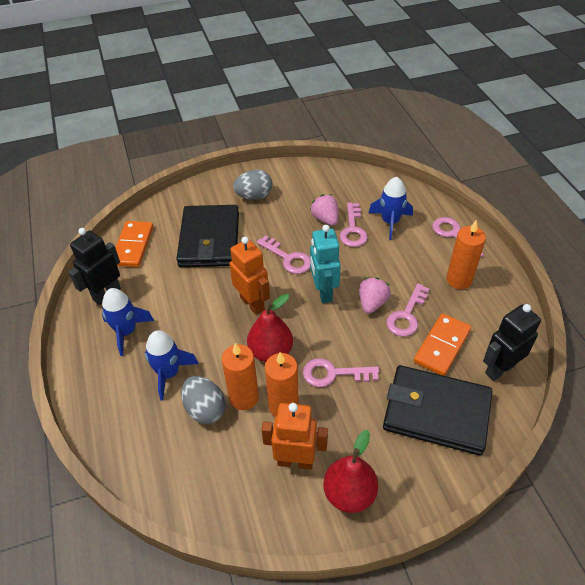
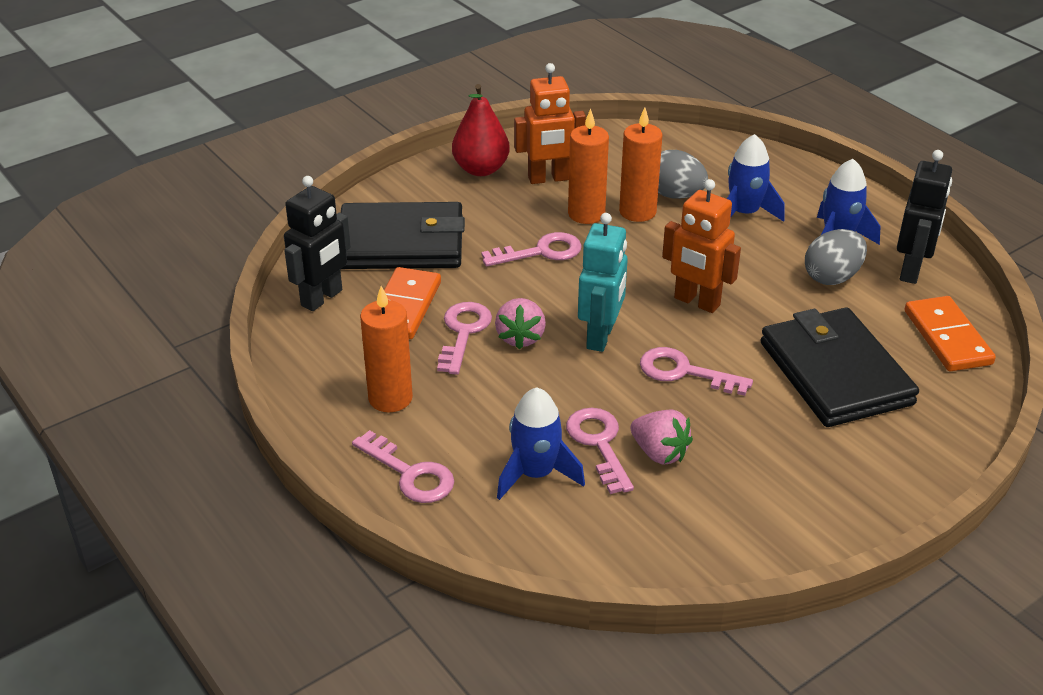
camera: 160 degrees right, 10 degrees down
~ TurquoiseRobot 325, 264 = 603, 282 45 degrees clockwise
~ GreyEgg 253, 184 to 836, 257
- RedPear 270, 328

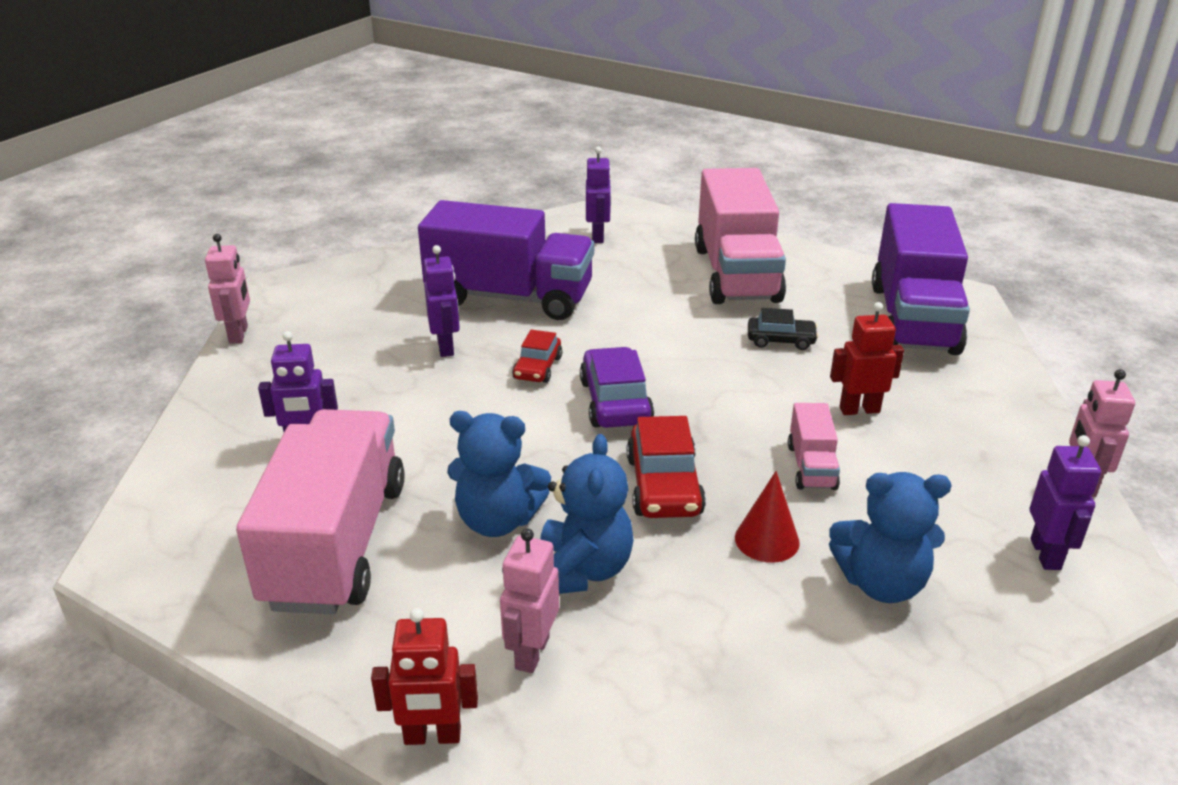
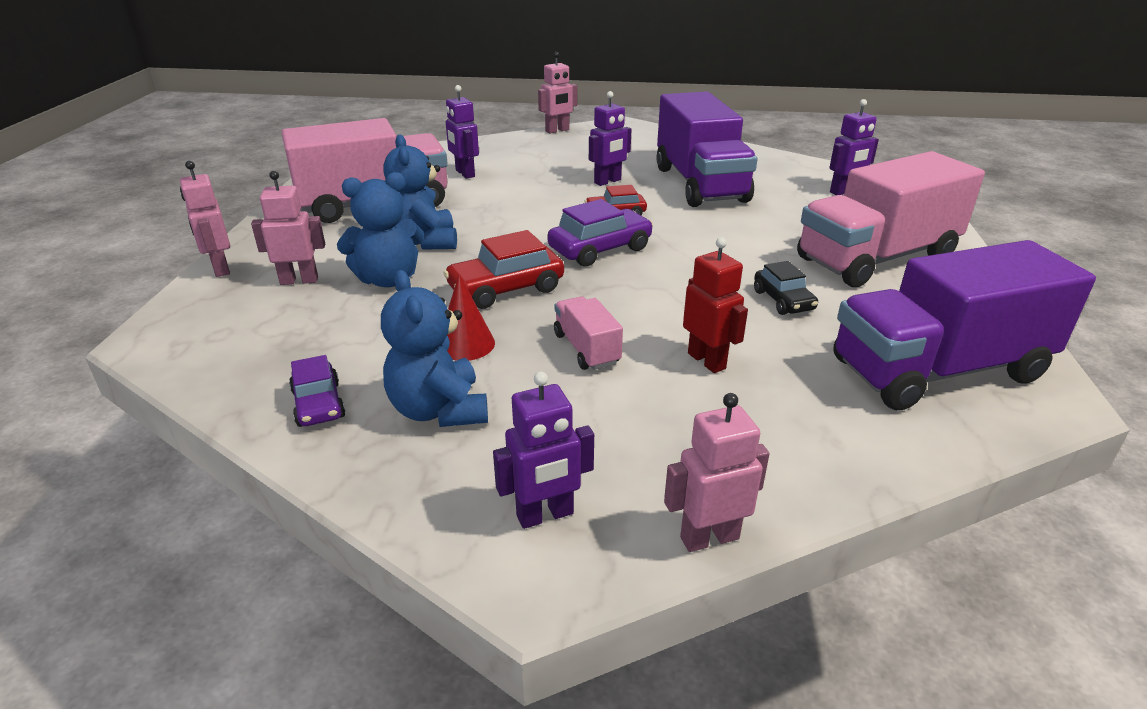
camera: 65 degrees right, 0 degrees up
~ RedRobot 424, 676 to PinkRobot 205, 219
+ PurpleCar 317, 391
~ PinkTruck 814, 446 = 588, 333 90 degrees clockwise

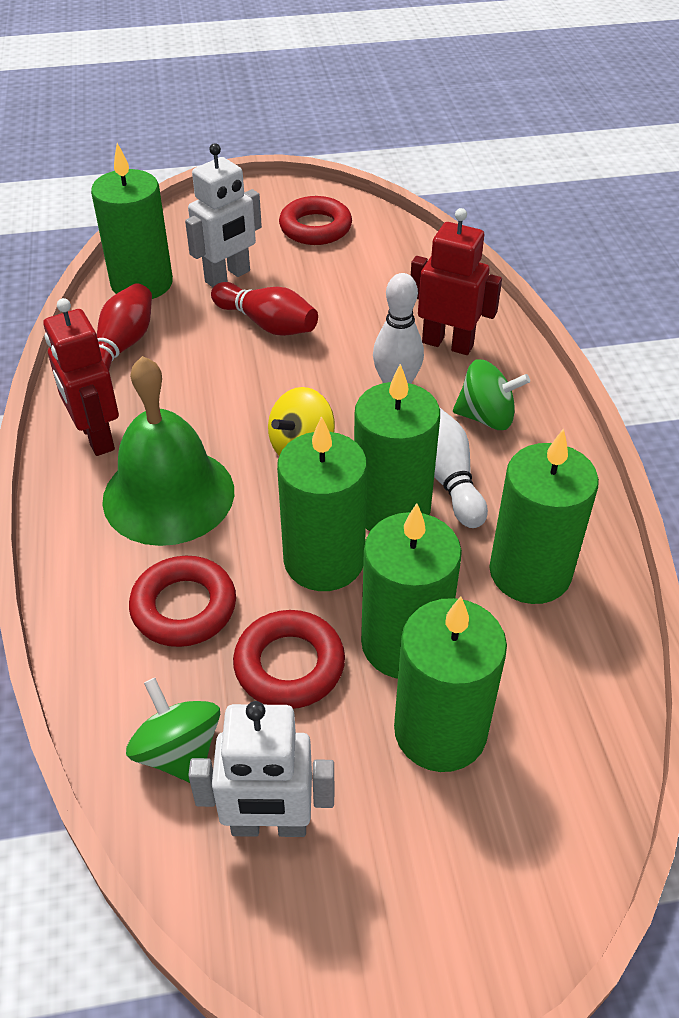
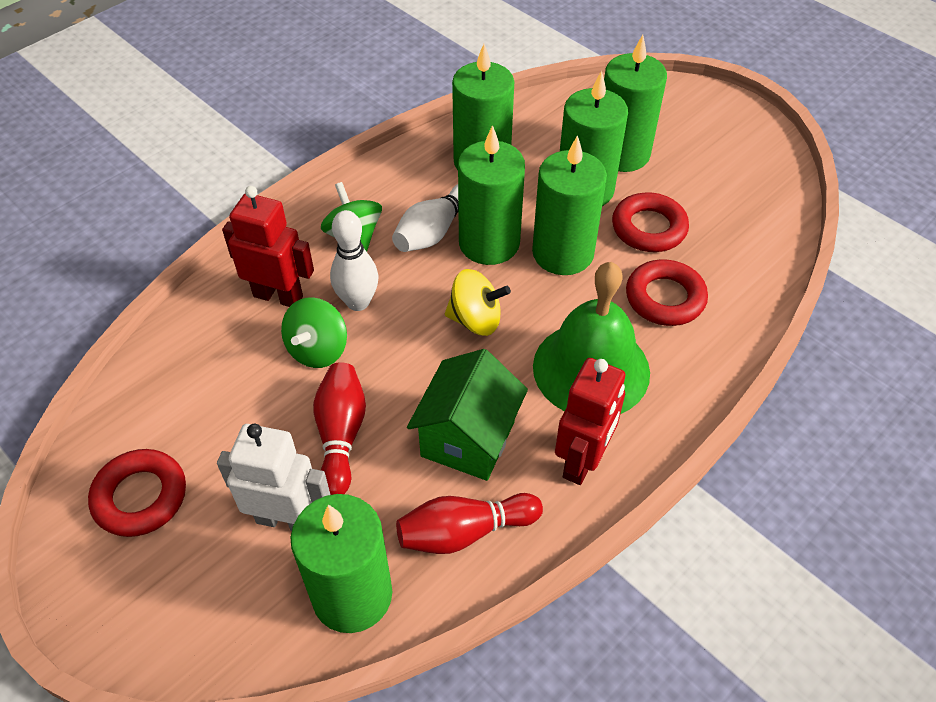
camera: 125 degrees left, 5 degrees up
~ RedRobot 456, 281 = 268, 246 120 degrees clockwise
~ GreenSpinningTop 173, 730 to 314, 332
+ GreenHouse 467, 415
- WhiteRobot 261, 769

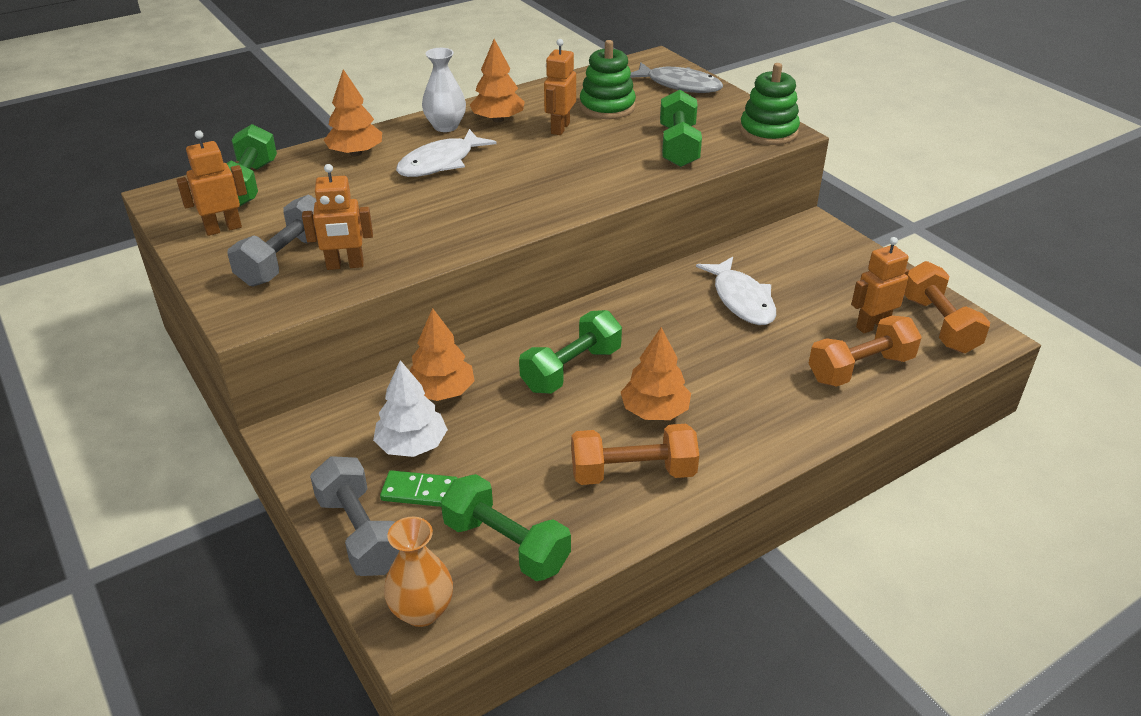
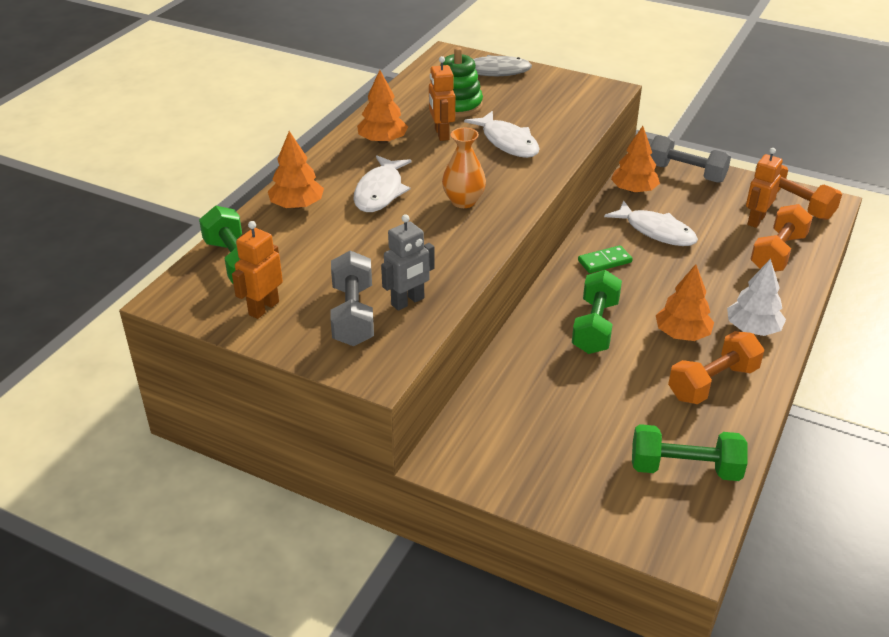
camera: 30 degrees left, 0 degrees up
~ OrangeRobot 337, 217 to GreyRobot 408, 262
~ OrangeVase 418, 572 to 464, 168
+ WhiteFish 502, 134
~ GreenDomino 419, 488 to 605, 259
~ OrangeTree 442, 354 to 635, 159
~ GreyDumbbell 354, 516 to 690, 159
~ WhiteTree 410, 408 to 756, 297
- WhiteVase 444, 90
- GreenDumbbell 681, 128
- GreenStackingToy 770, 104

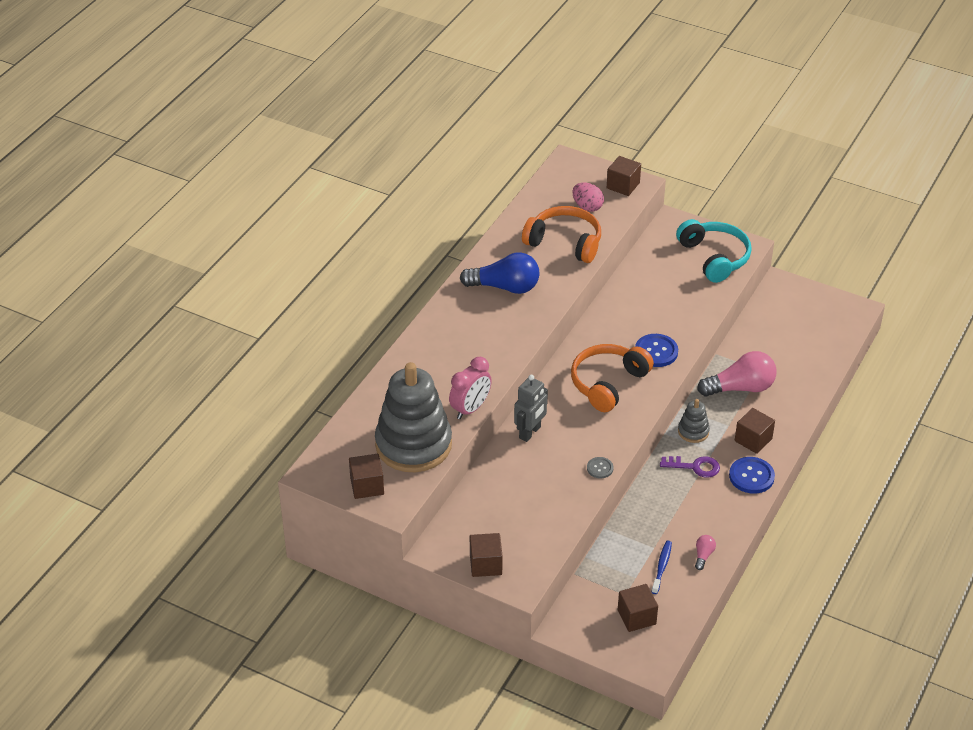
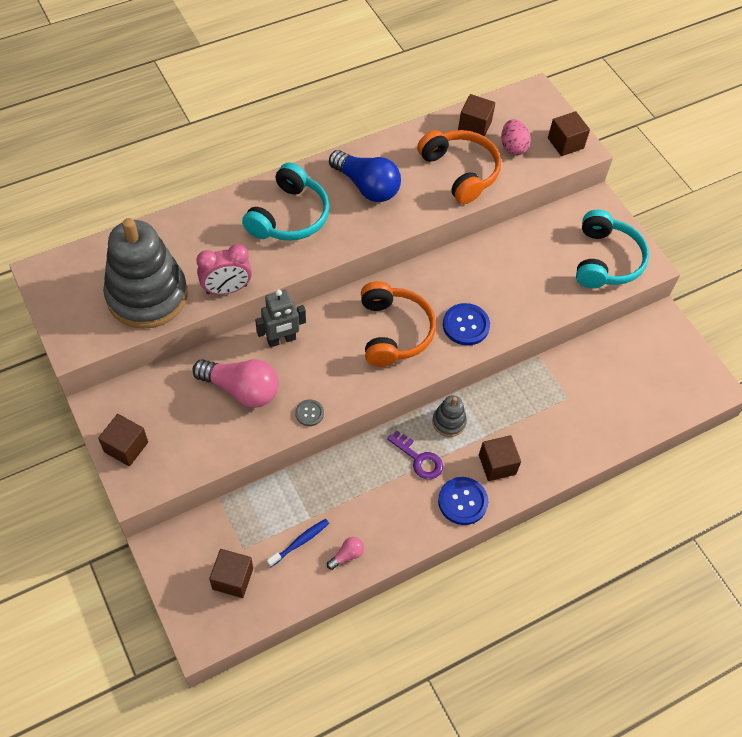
camera: 30 degrees right, 15 degrees up
~ PinkLightBulb 737, 374 to 235, 383
+ TurquoiseHeadphones 286, 201
~ OrangeHeadphones 612, 378 = 398, 324 105 degrees clockwise
~ BrownCube 366, 476 to 476, 115

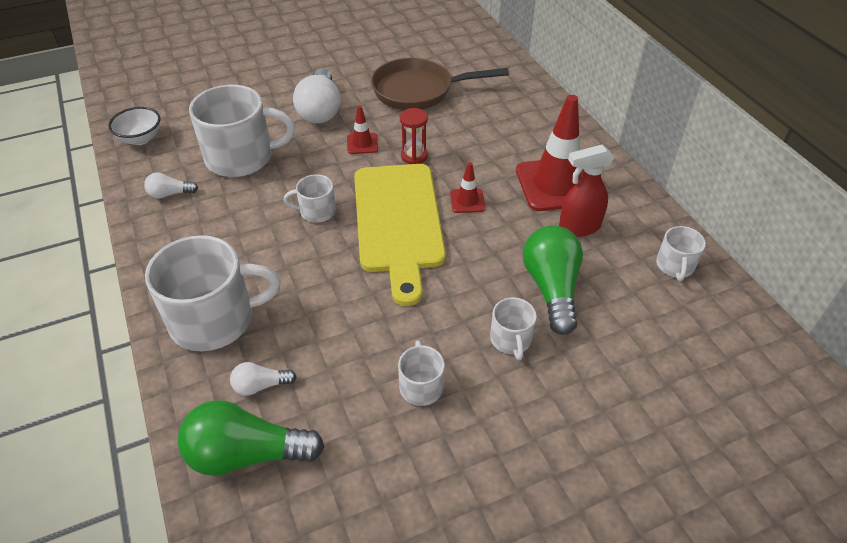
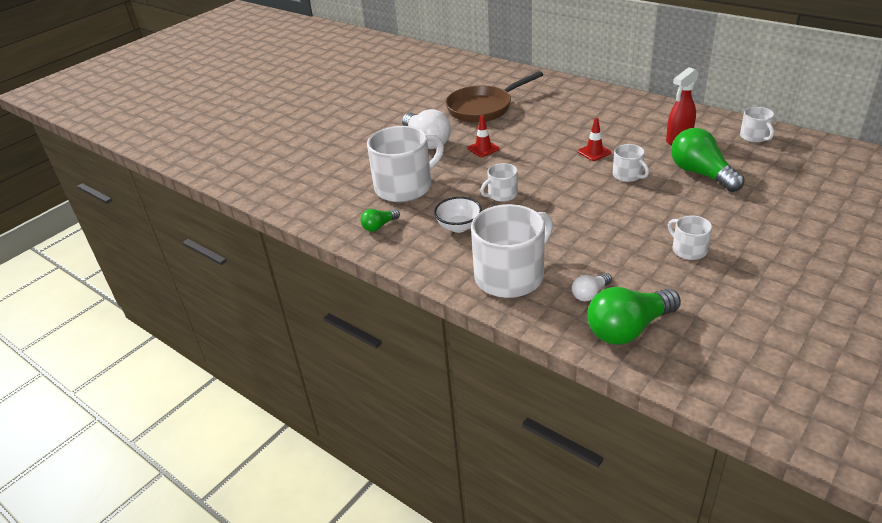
camera: 25 degrees left, 10 degrees down
~ WhiteLightBulb 171, 185 to GreenLightBulb 380, 220
~ WhiteBowl 134, 126 to 458, 215
~ WhiteMug 513, 328 to 631, 163
- YellowCuttingBoard 400, 235
- RedHourglass 414, 136
- RedTrafficCone 550, 153

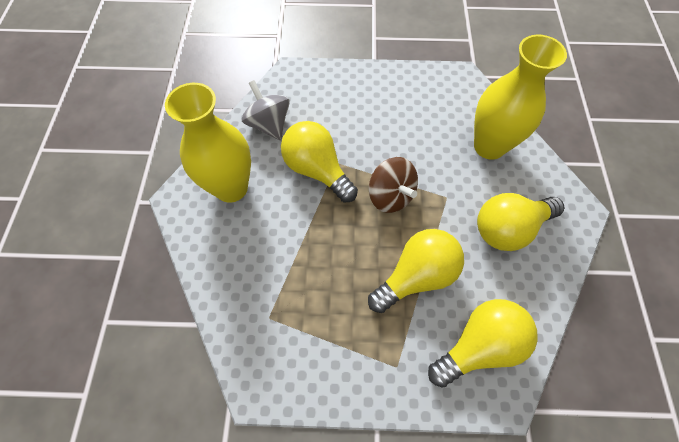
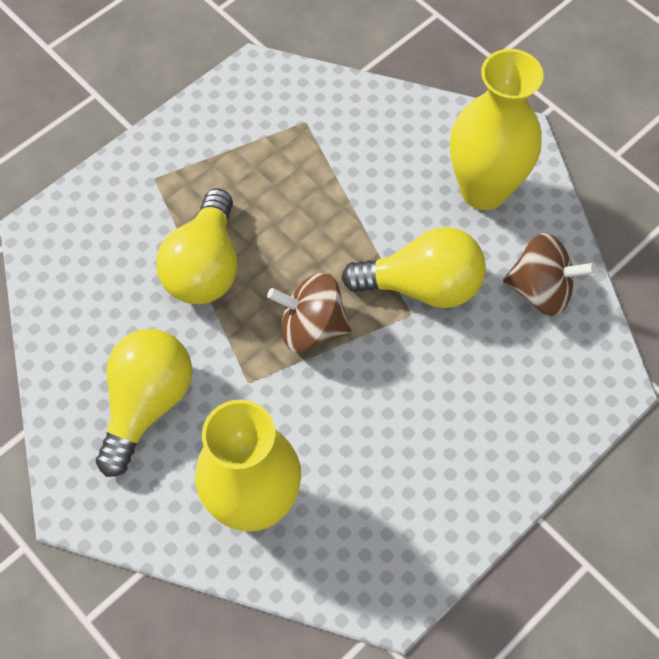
camera: 135 degrees right, 0 degrees up
~ GreySpinningTop 266, 110 to BrownSpinningTop 549, 274
- YellowLightBulb 483, 343

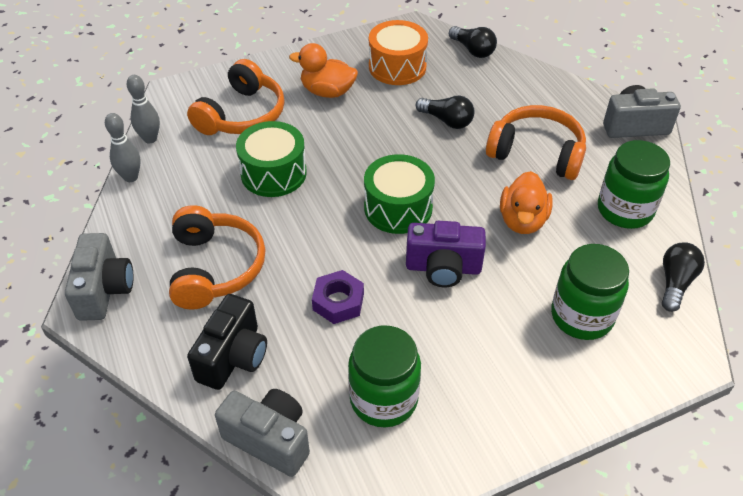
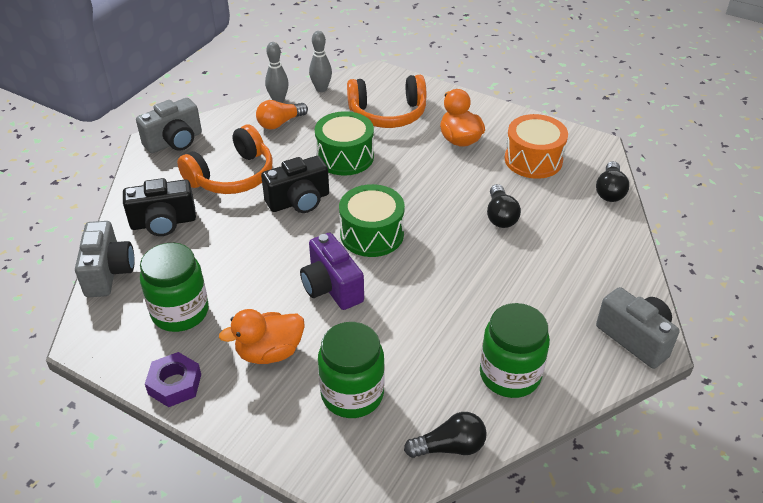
camera: 55 degrees right, 5 degrees down
~ PurpleNut 338, 297 to 173, 379
~ OrangeDuck 526, 202 to 262, 336
+ OrangeLightBulb 282, 115
+ BlackCamera 295, 184
- OrangeHeadphones 536, 142

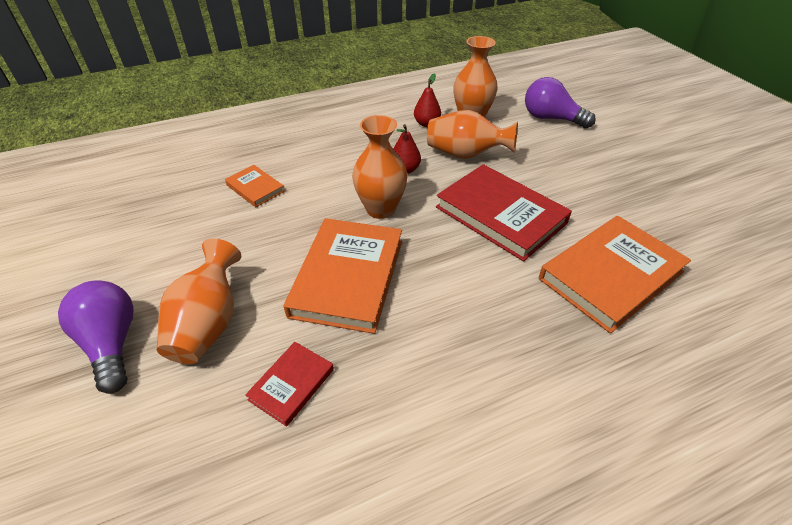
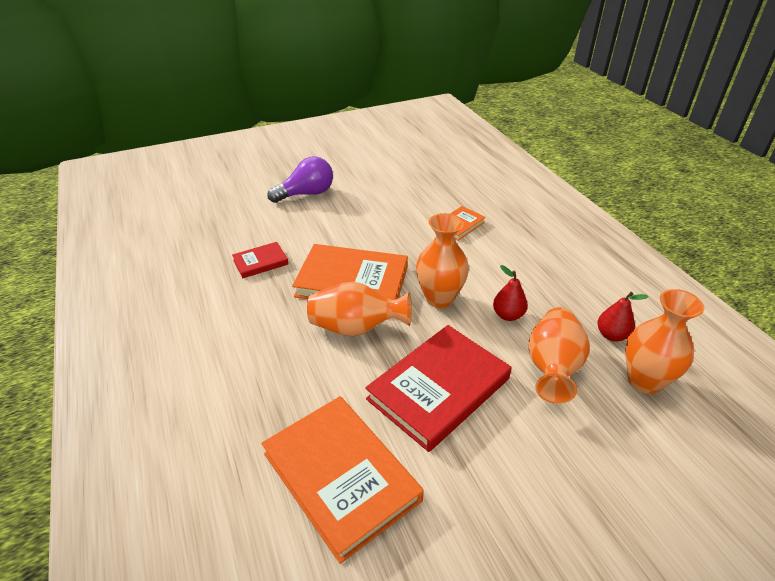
camera: 90 degrees right, 5 degrees down
~ RedBook 289, 384 = 260, 260 60 degrees counterclockwise
~ OrangeVase 199, 301 to 359, 309
- PurpleLightBulb 560, 103

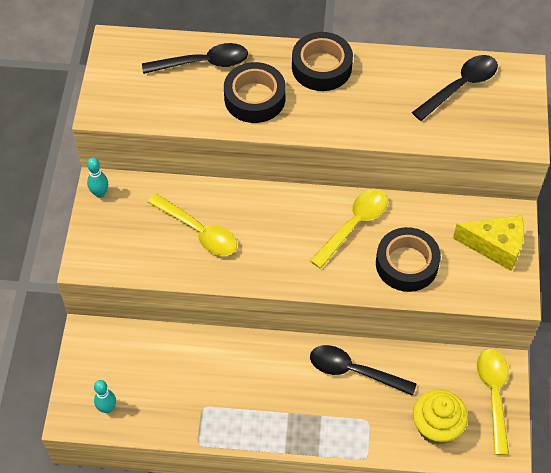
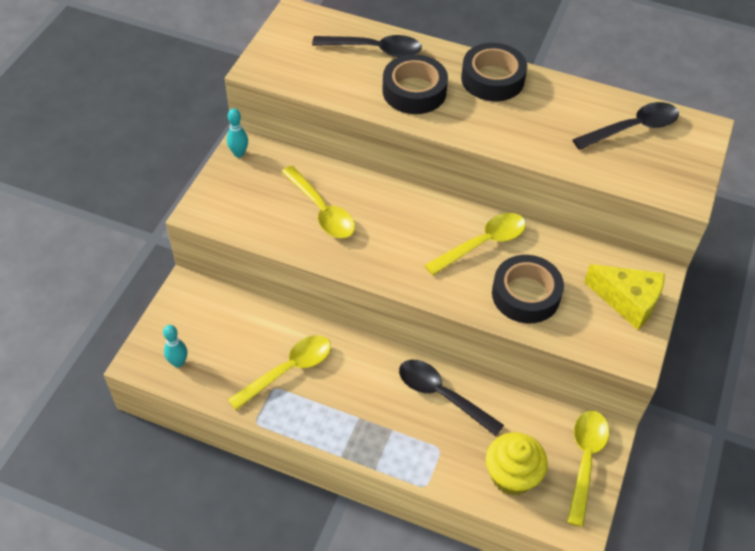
camera: 15 degrees right, 5 degrees down
+ YellowSpoon 279, 372

